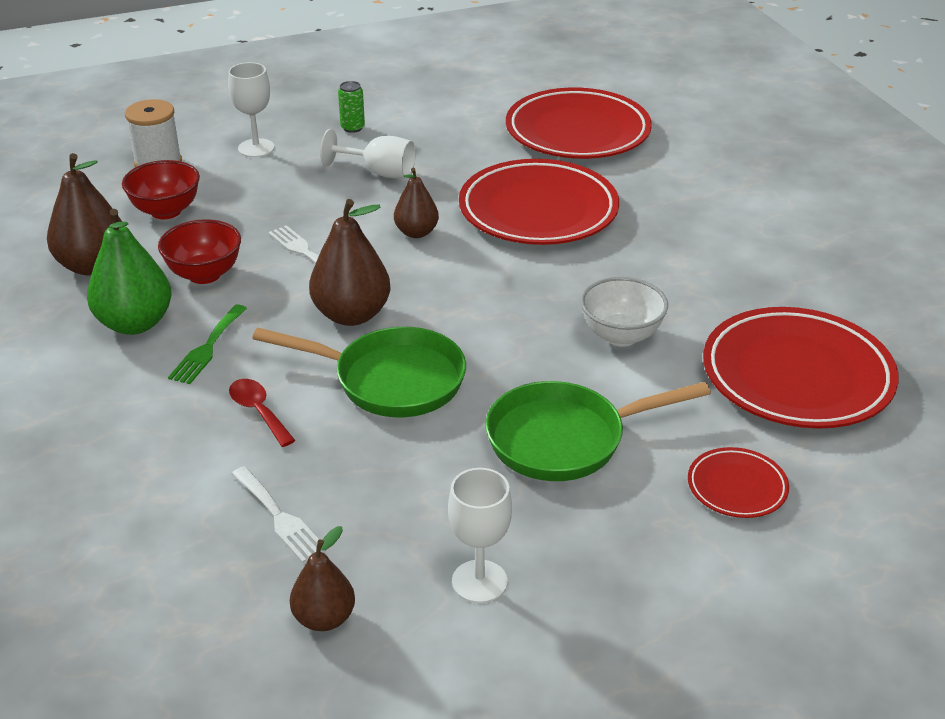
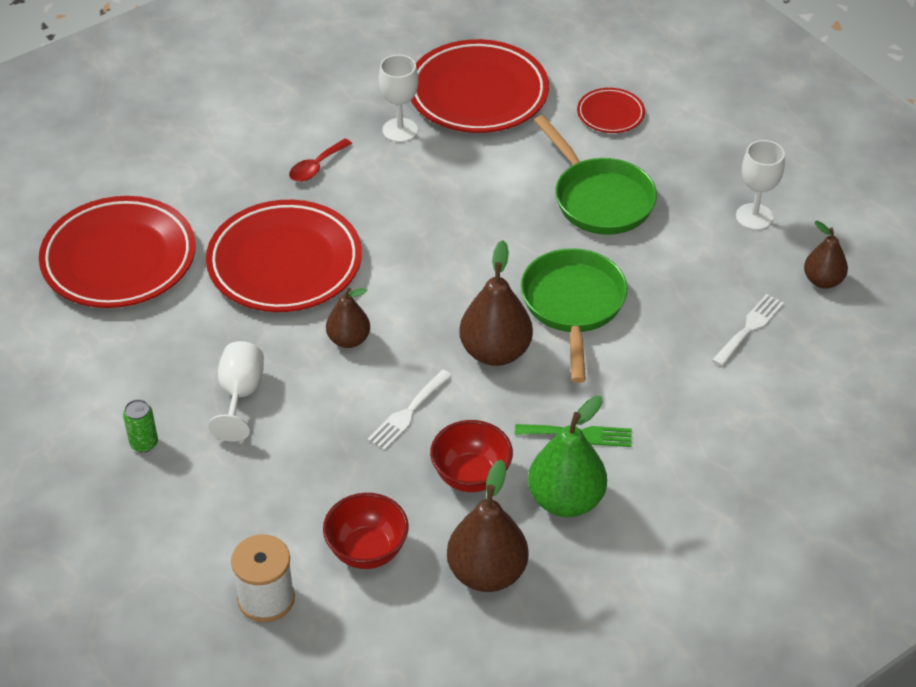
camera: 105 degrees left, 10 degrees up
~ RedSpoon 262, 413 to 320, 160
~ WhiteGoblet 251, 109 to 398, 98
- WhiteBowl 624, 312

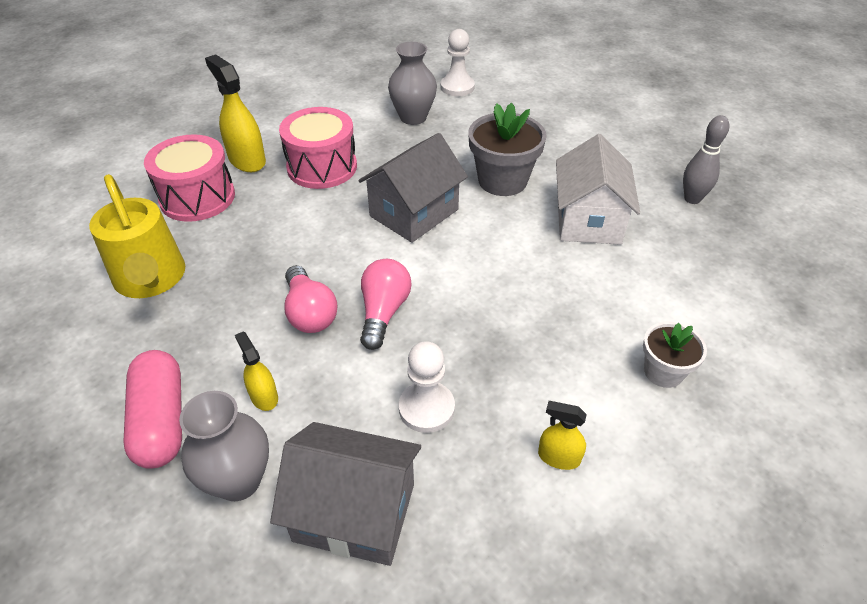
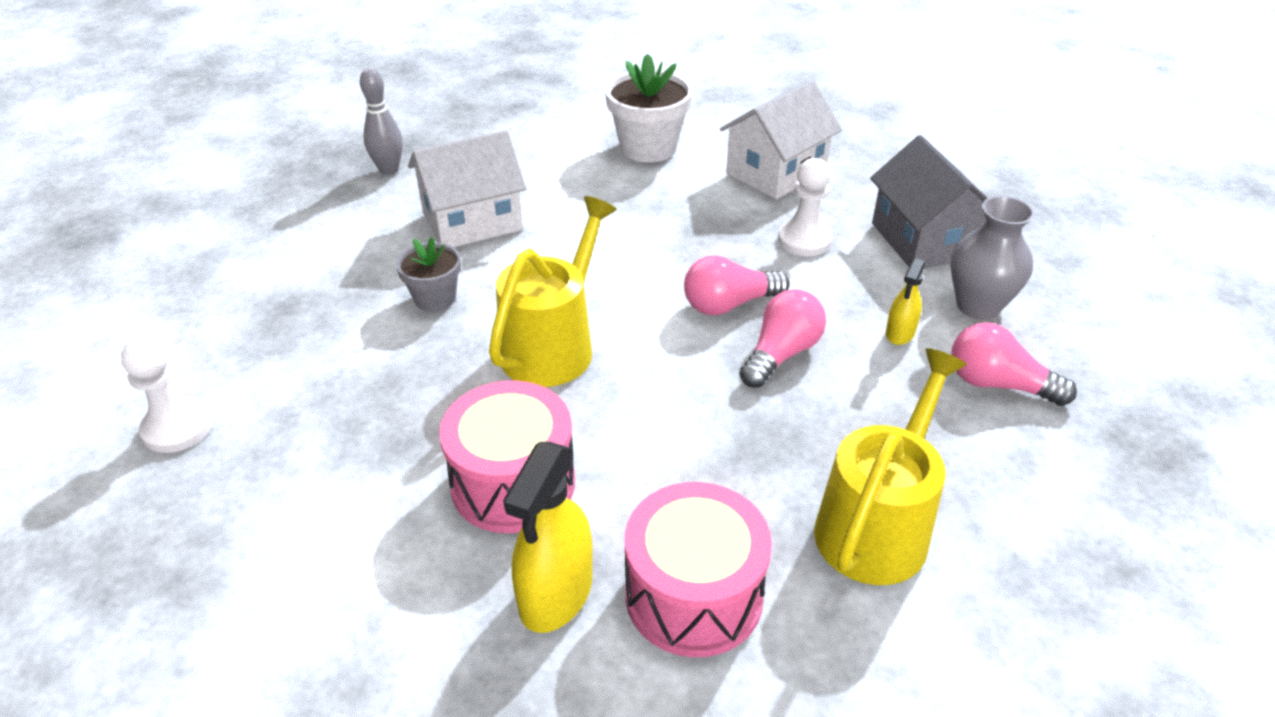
camera: 120 degrees left, 5 degrees down
~ GreyFlowerPot 507, 149 = 428, 274 x0.60
~ GreyHouse 413, 188 to YellowWateringCan 553, 291
~ WhiteFlowerPot 675, 355 = 649, 108 x1.67
~ YellowSprayBottle 562, 435 to WhiteHouse 781, 139
~ PinkCapsule 152, 409 to PinkLightBulb 1014, 364
- GreyVase 412, 83

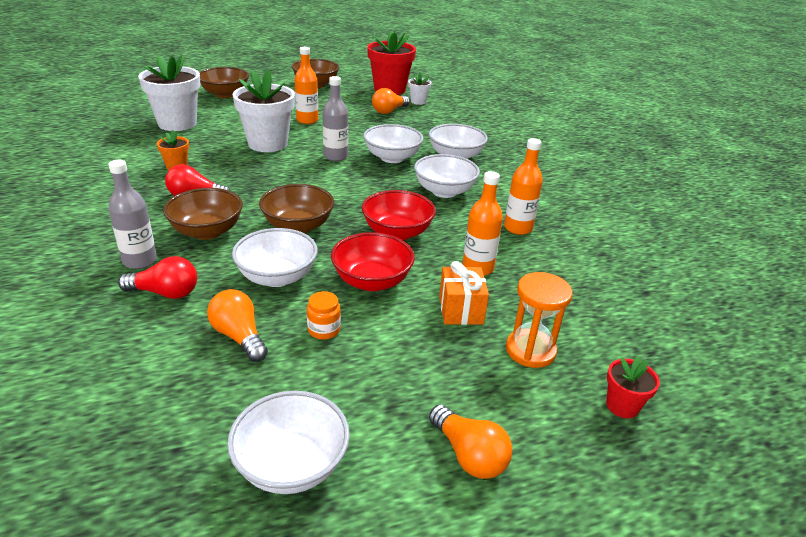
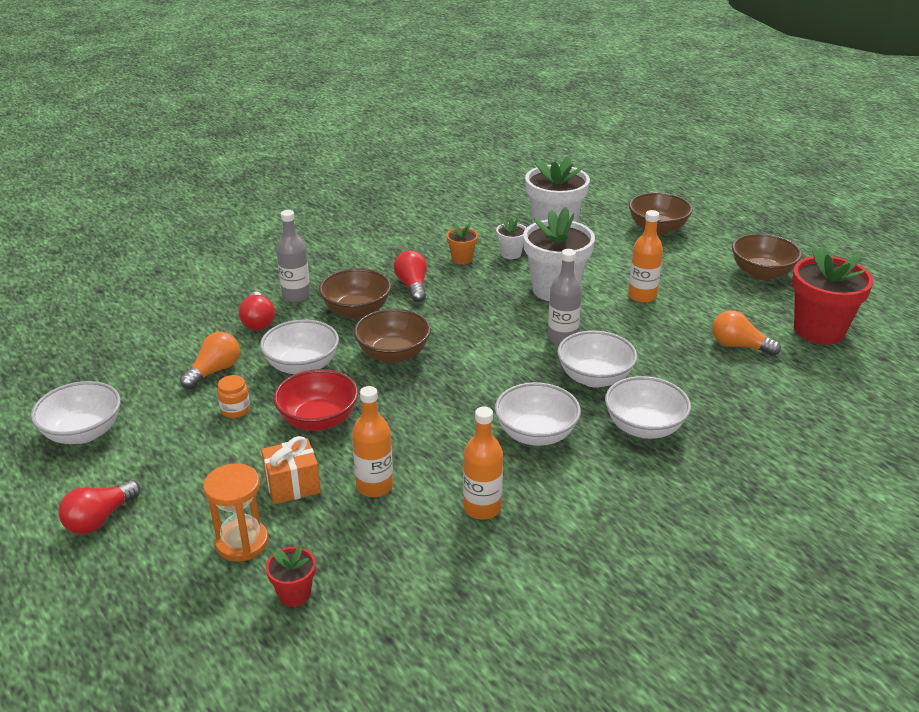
camera: 75 degrees right, 0 degrees up
~ OrangeLightBulb 471, 441 to RedLightBulb 99, 507
~ RedFlowerPot 633, 387 to 291, 576
~ WhiteFlowerPot 420, 88 to 511, 238
- RedBowl 399, 215

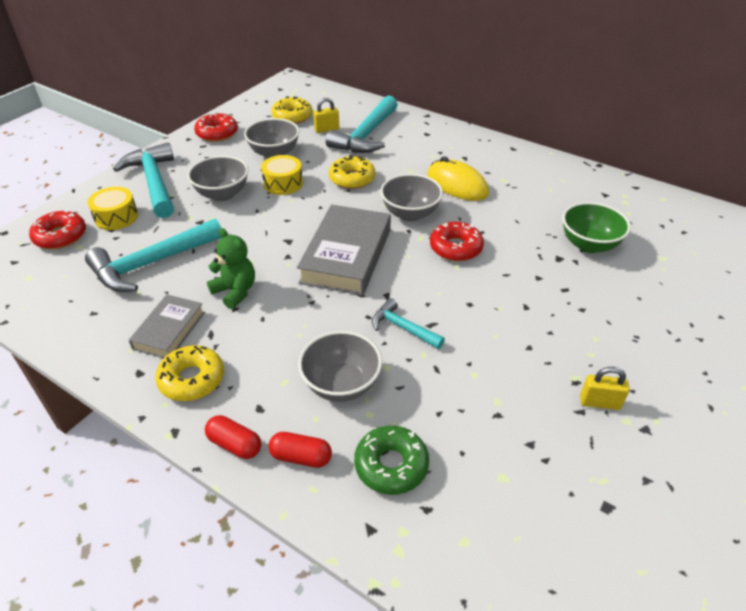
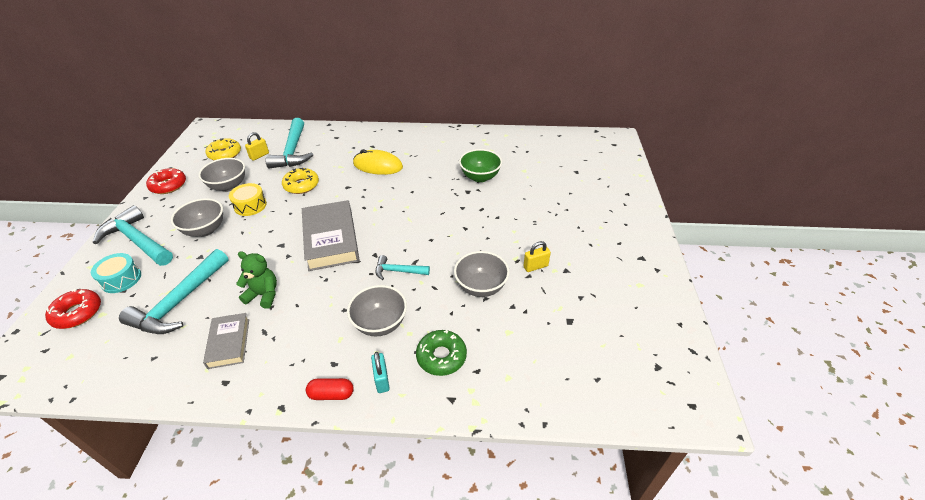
camera: 30 degrees left, 0 degrees up
~ YellowDrum 112, 208 to TurquoiseDrum 116, 273
~ RedCapsule 300, 450 to TurquoisePadlock 380, 372
~ GreyBowl 411, 197 to 482, 274
- YellowDonut 189, 373
- RedDonut 457, 241

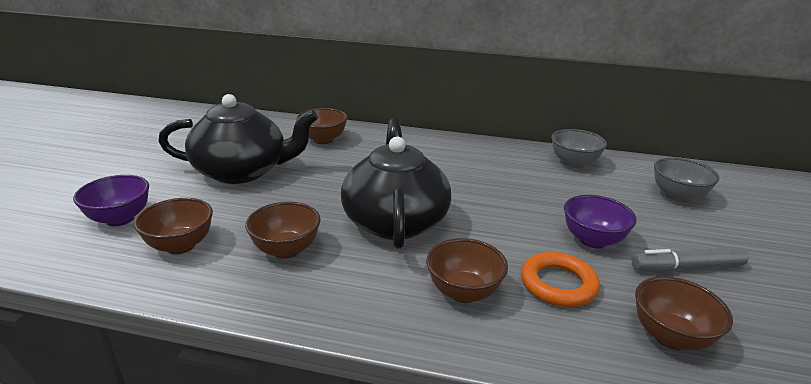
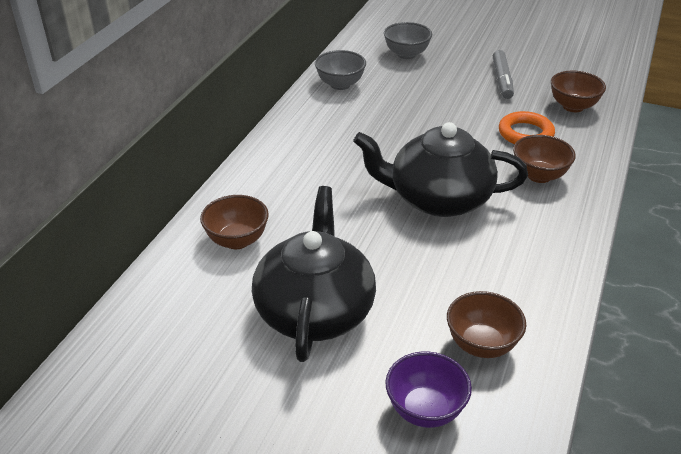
camera: 80 degrees left, 10 degrees up
- BrownBowl 282, 230
- PurpleBowl 600, 221

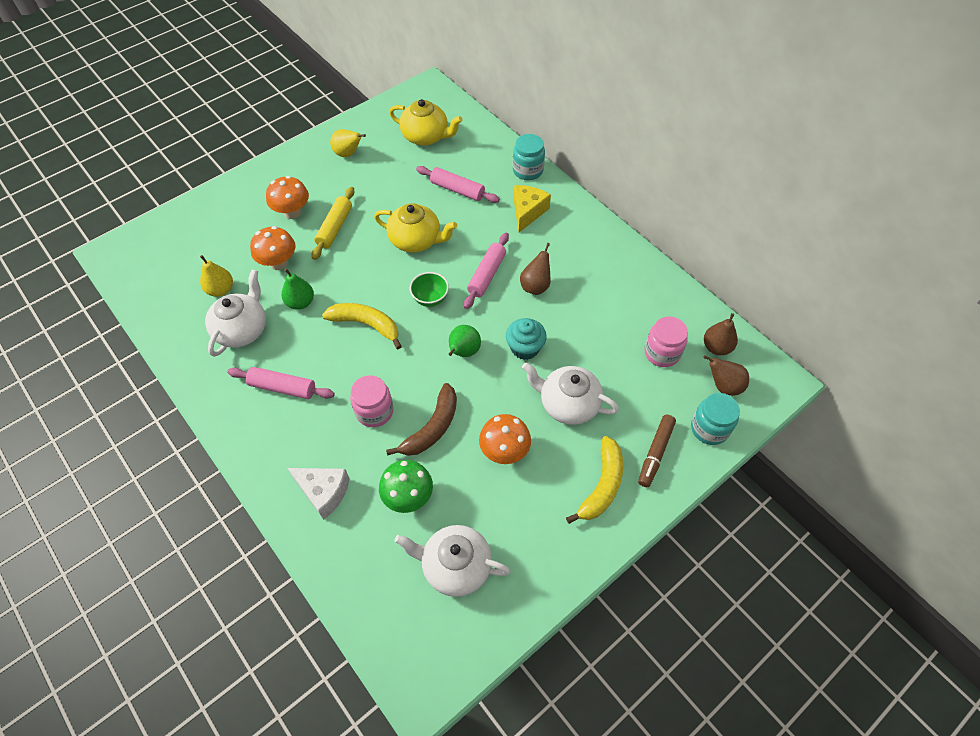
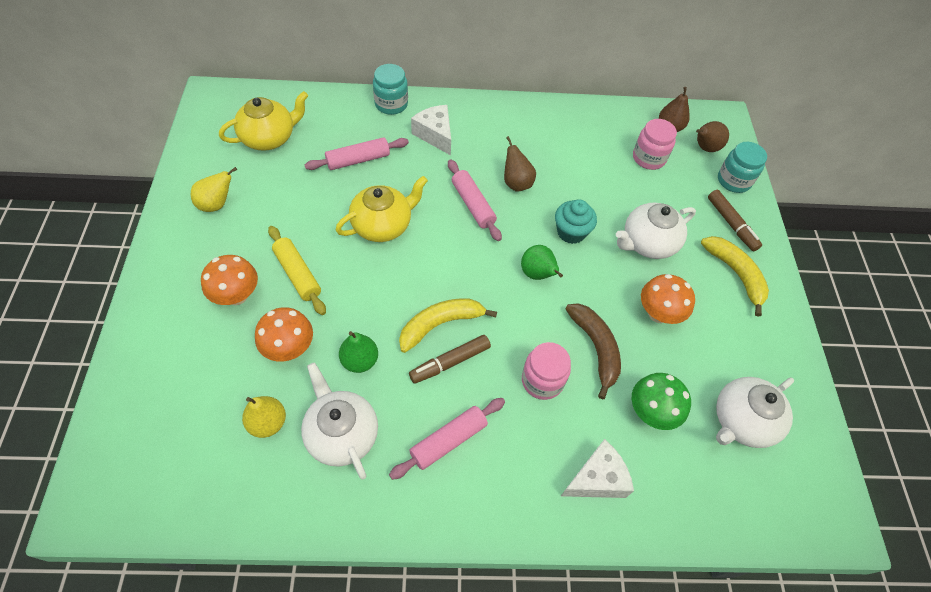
camera: 55 degrees left, 0 degrees up
+ BrownMarker 450, 359
~ YellowCheese 532, 208 to WhiteCheese 431, 130
- GreenBowl 429, 289

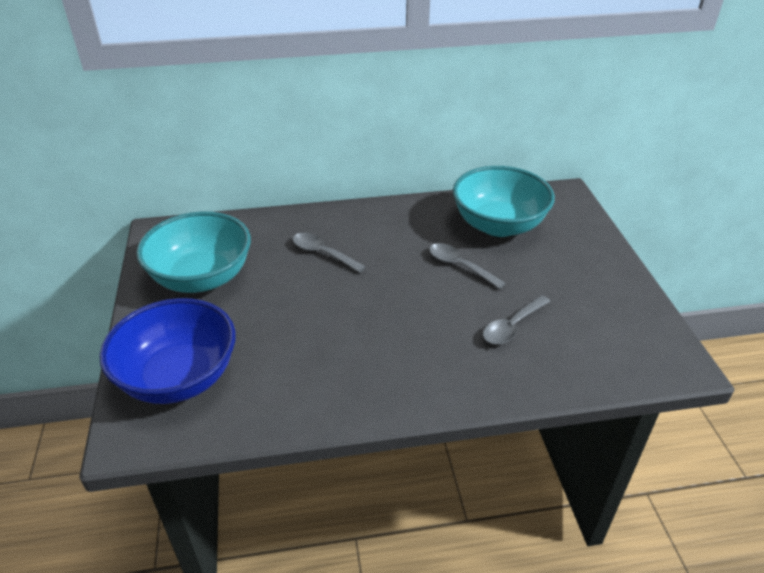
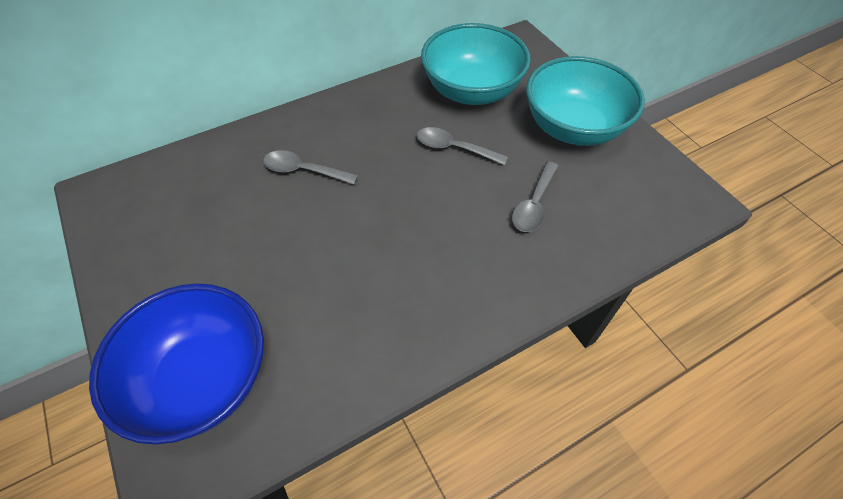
camera: 20 degrees left, 15 degrees up
~ TurquoiseBowl 194, 252 to 585, 101

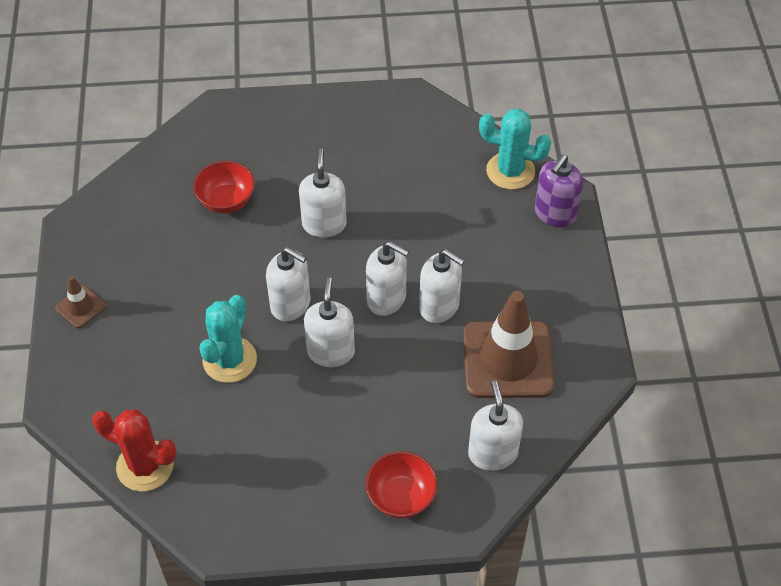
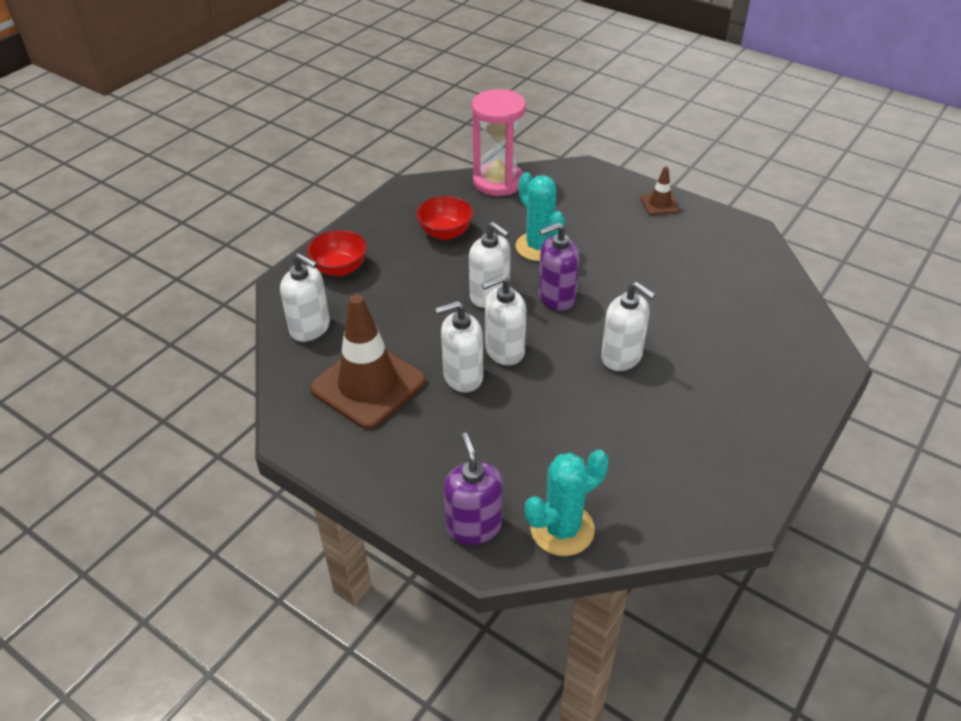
camera: 130 degrees right, 10 degrees down
~ RedBowl 224, 187 to 445, 218
~ RedCactus 134, 450 to PinkHourglass 499, 142
~ WhiteSoapDispenser 288, 284 to PurpleSoapDispenser 559, 266

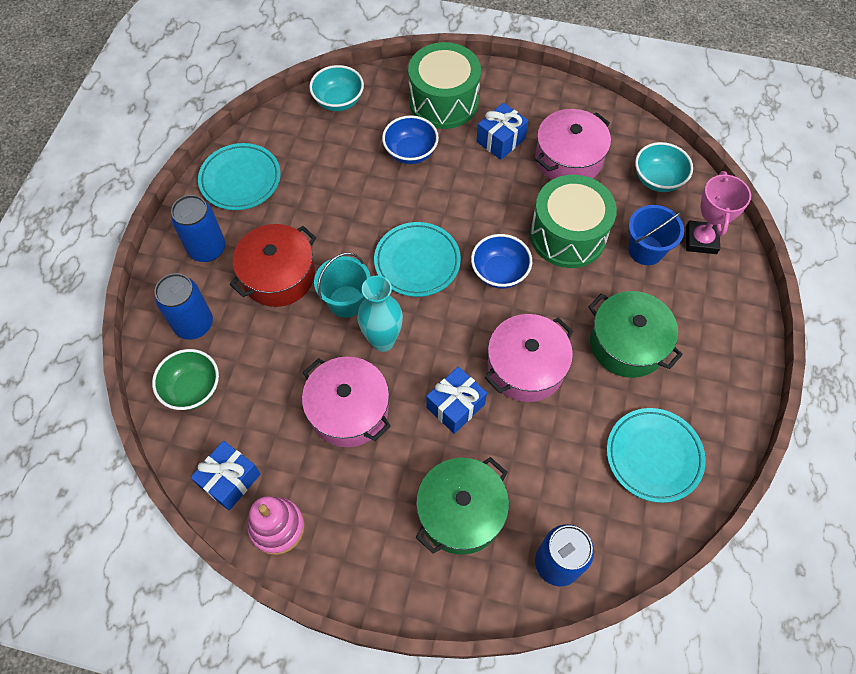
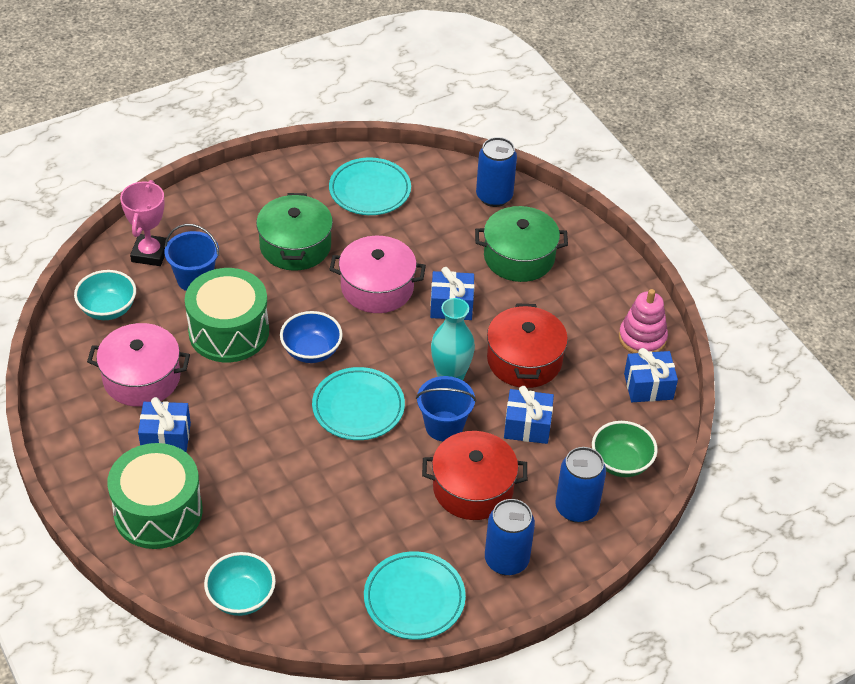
camera: 135 degrees left, 15 degrees down
~ PinkTrophy 718, 212 = 144, 223 45 degrees counterclockwise
~ TurquoiseBucket 342, 285 to BlueBucket 446, 408
~ PinkPot 346, 402 to RedPot 527, 345
+ BlueGift 529, 415
- BlueBowl 410, 139

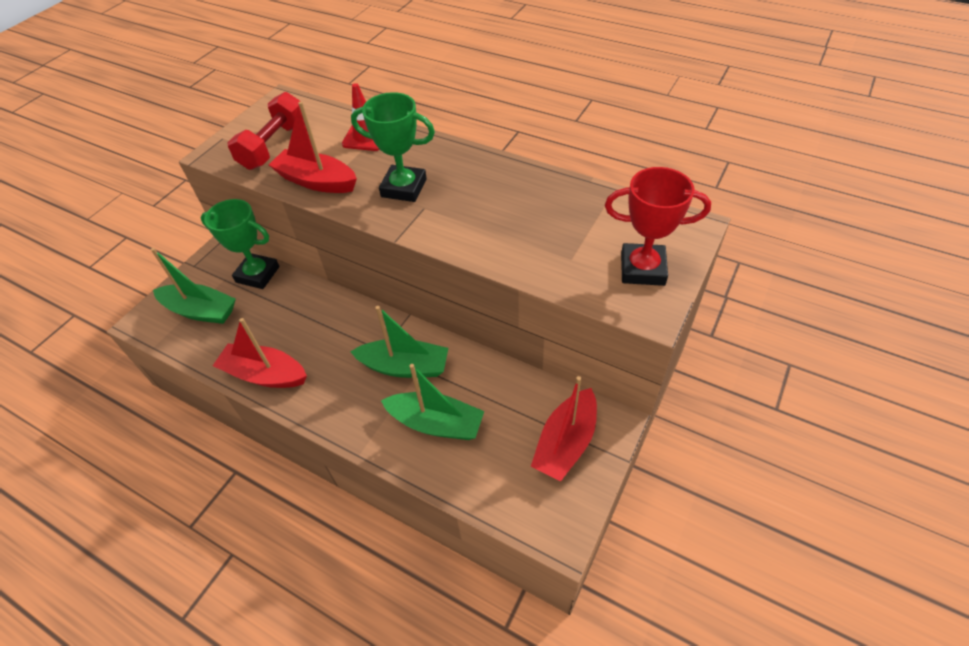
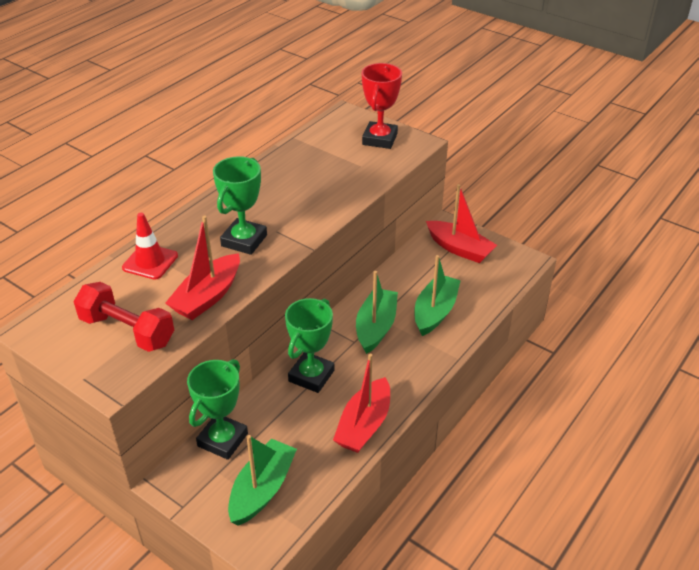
camera: 85 degrees left, 10 degrees down
+ GreenTrophy 310, 345

